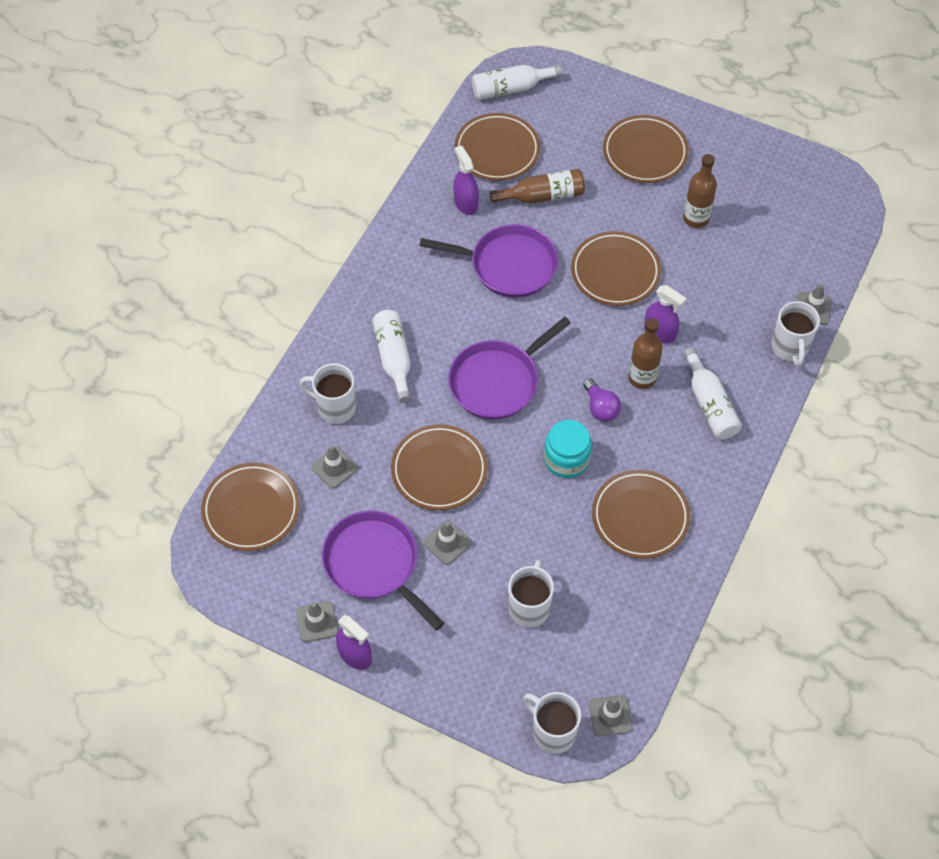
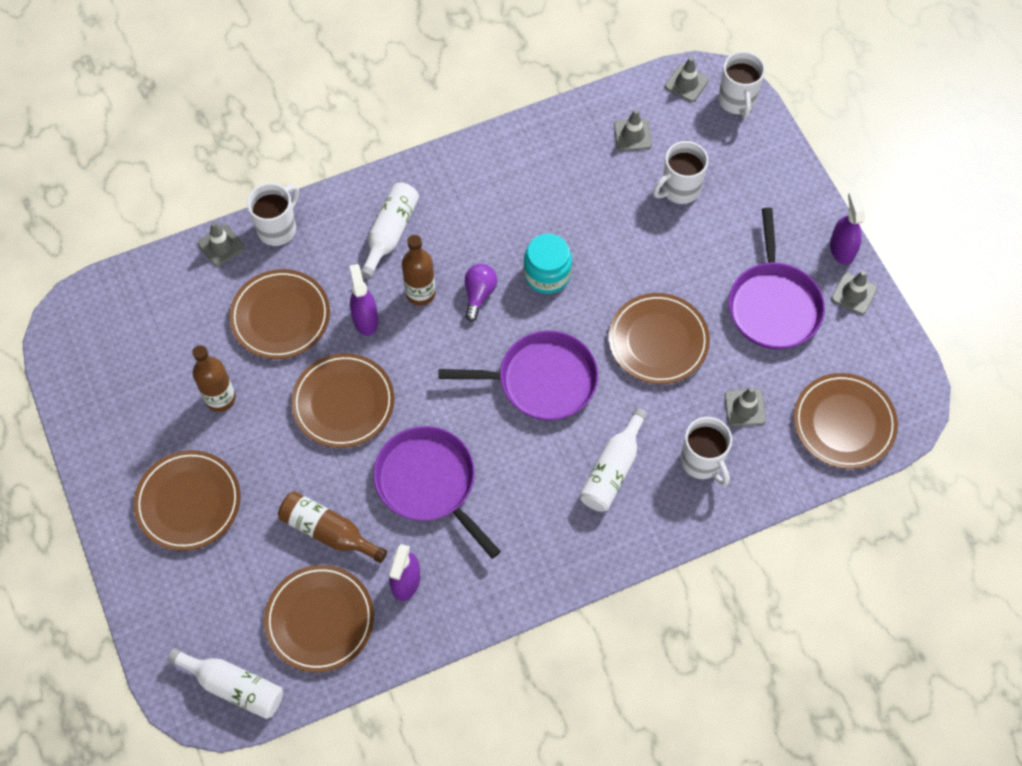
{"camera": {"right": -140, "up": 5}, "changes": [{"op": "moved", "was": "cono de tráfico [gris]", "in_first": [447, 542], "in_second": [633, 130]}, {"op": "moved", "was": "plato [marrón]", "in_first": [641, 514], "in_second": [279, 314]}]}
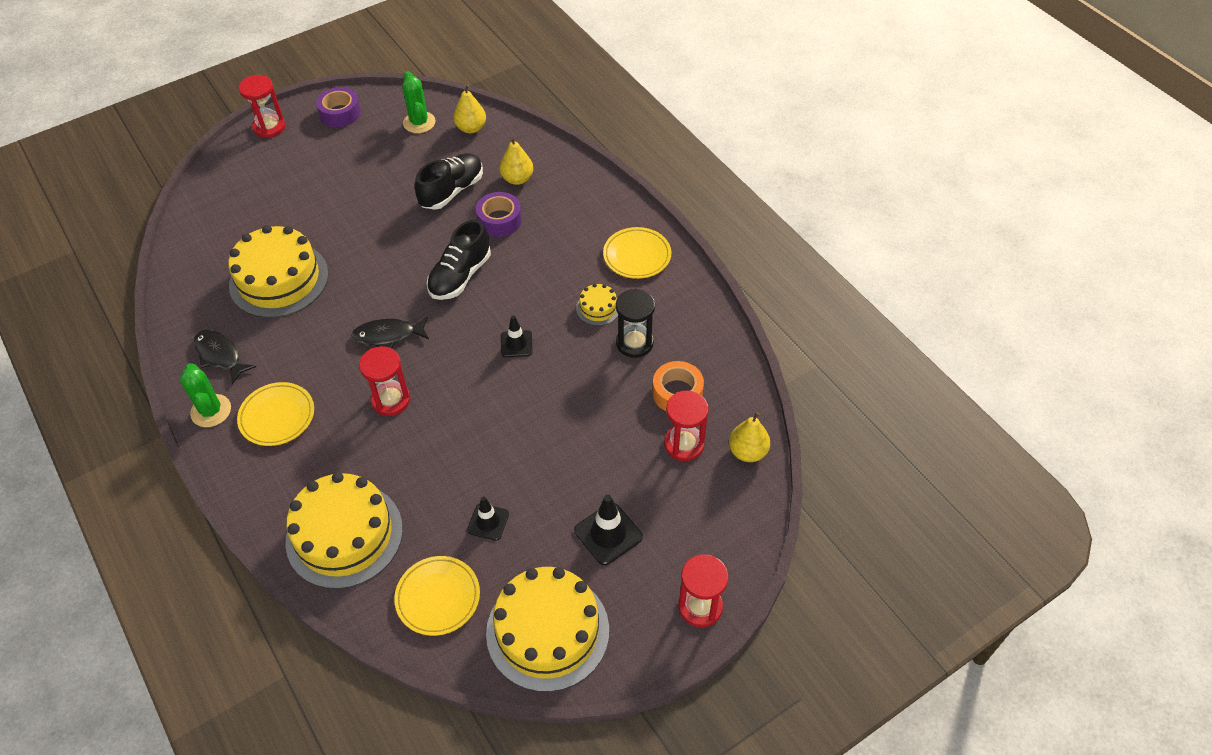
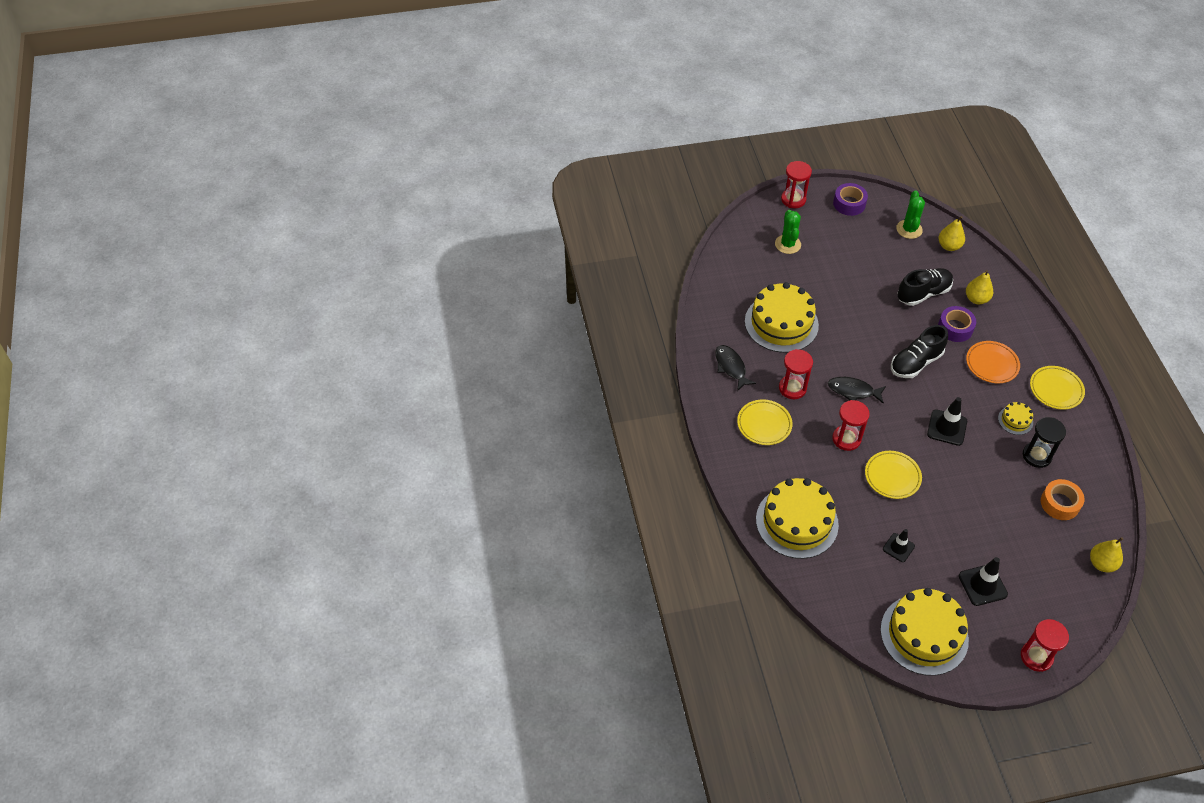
{"camera": {"right": 20, "up": 0}, "changes": [{"op": "added", "now": "plato [naranja]", "in_second": [993, 362]}, {"op": "moved", "was": "cactus [verde]", "in_first": [205, 395], "in_second": [788, 232]}, {"op": "moved", "was": "plato [amarillo]", "in_first": [437, 596], "in_second": [893, 475]}, {"op": "moved", "was": "reloj de arena [rojo]", "in_first": [686, 426], "in_second": [796, 374]}, {"op": "resized", "was": "cono de tráfico [negro]", "in_first": [517, 336], "in_second": [947, 421], "ratio": 1.51}]}
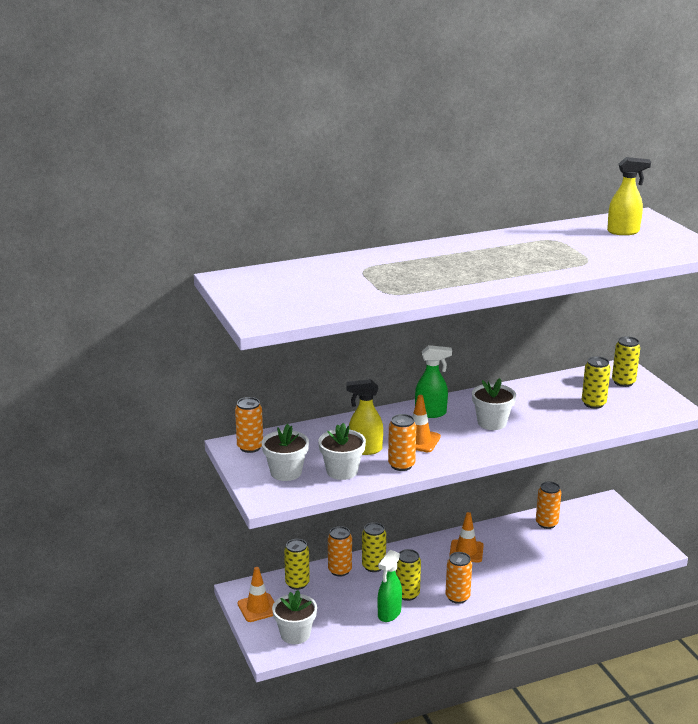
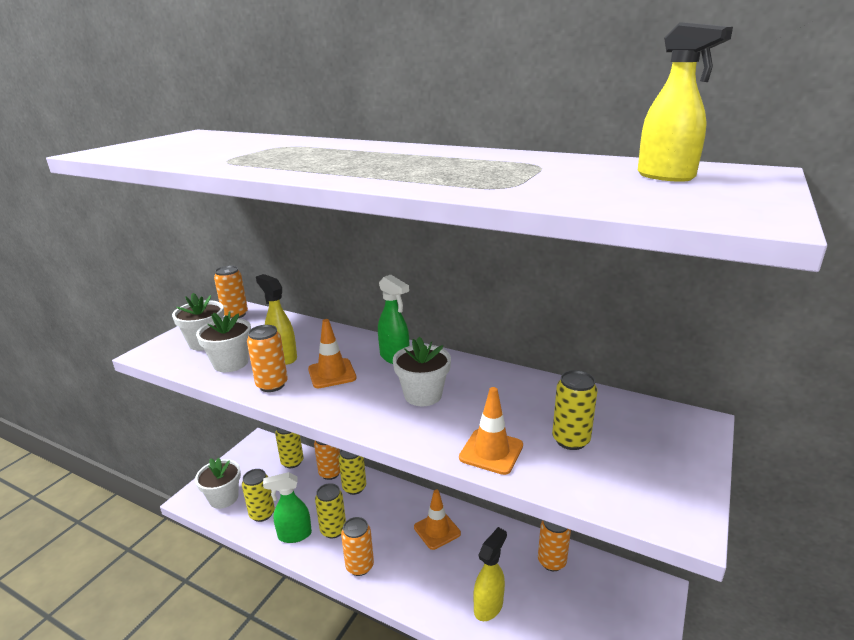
{"camera": {"right": 50, "up": 0}, "changes": [{"op": "added", "now": "pulverizador [amarillo]", "in_second": [490, 574]}, {"op": "moved", "was": "cono de tráfico [naranja]", "in_first": [255, 594], "in_second": [491, 431]}, {"op": "moved", "was": "lata [amarillo]", "in_first": [626, 361], "in_second": [258, 495]}]}
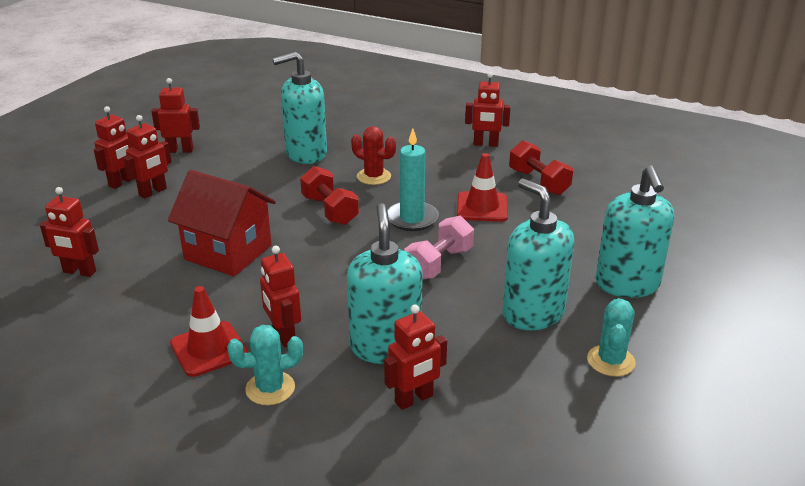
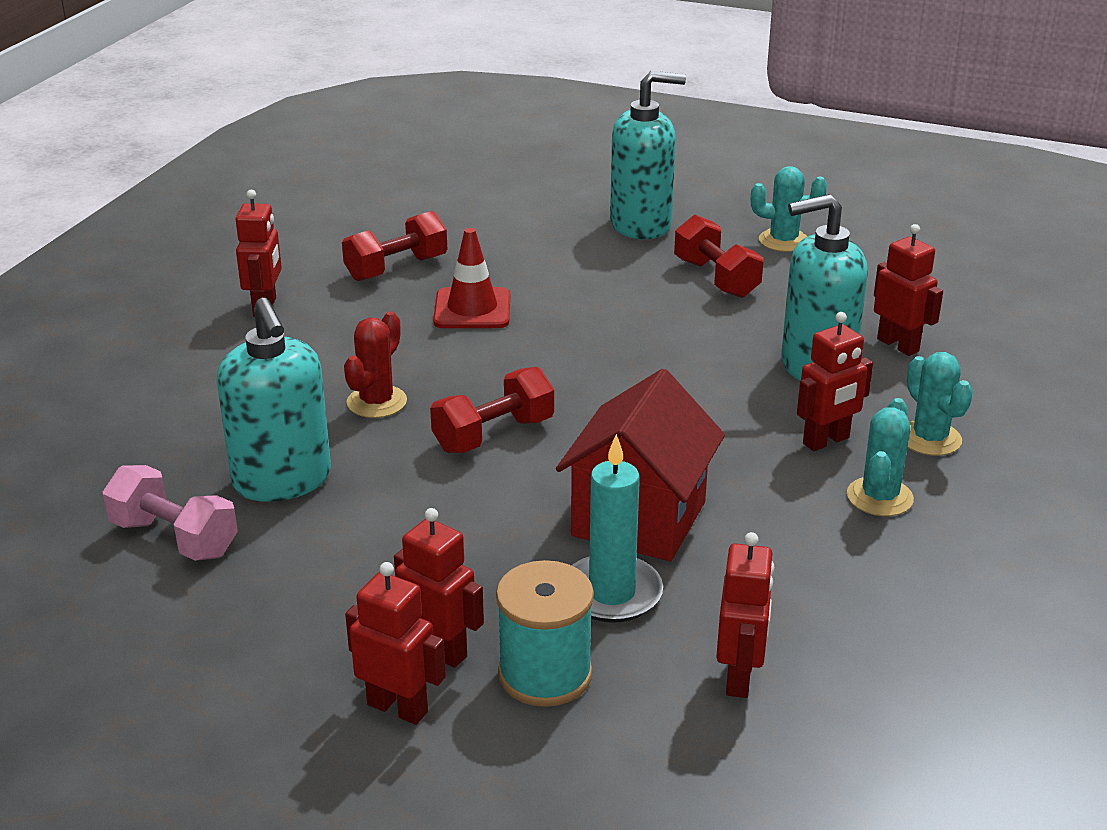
{"camera": {"right": -95, "up": 0}, "changes": [{"op": "removed", "was": "robot [rojo]", "in_first": [175, 115]}, {"op": "added", "now": "carrete [turquesa]", "in_second": [545, 633]}, {"op": "moved", "was": "vela [turquesa]", "in_first": [413, 179], "in_second": [617, 528]}, {"op": "moved", "was": "mancuerna [rosa]", "in_first": [439, 248], "in_second": [170, 513]}, {"op": "replaced", "was": "cono de tráfico [rojo]", "now": "cactus [turquesa]", "in_first": [209, 331], "in_second": [880, 457]}, {"op": "replaced", "was": "dispensador de jabón [turquesa]", "now": "mancuerna [rojo]", "in_first": [538, 254], "in_second": [719, 256]}]}
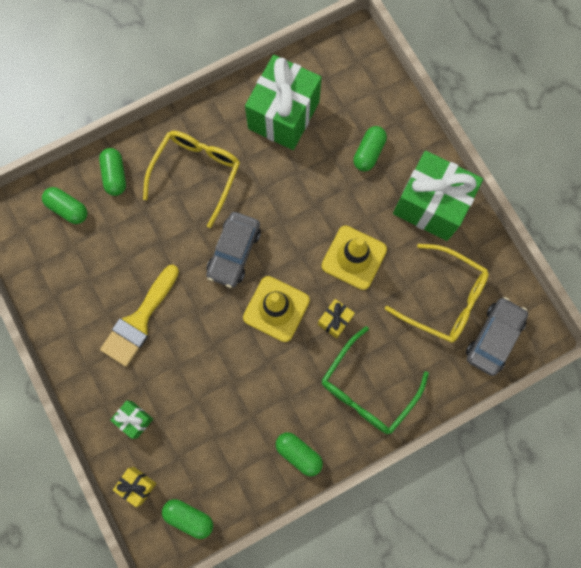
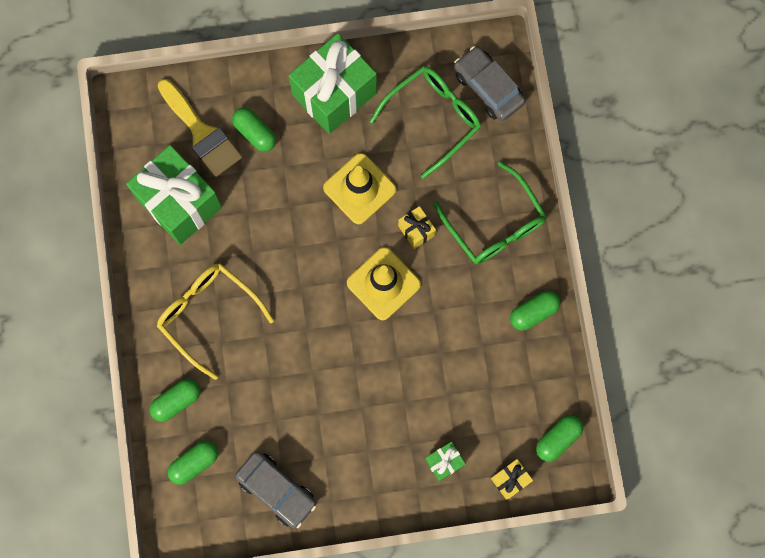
{"camera": {"right": -70, "up": 0}, "changes": [{"op": "moved", "was": "pincel [amarillo]", "in_first": [139, 316], "in_second": [200, 128]}, {"op": "moved", "was": "coche [gris]", "in_first": [233, 250], "in_second": [276, 489]}, {"op": "recoloured", "was": "gafas [amarillo]", "now": "gafas [verde]", "in_first": [437, 293], "in_second": [425, 122]}, {"op": "turned", "was": "cápsula [verde]", "in_first": [112, 172], "in_second": [175, 400], "clockwise": -45}]}
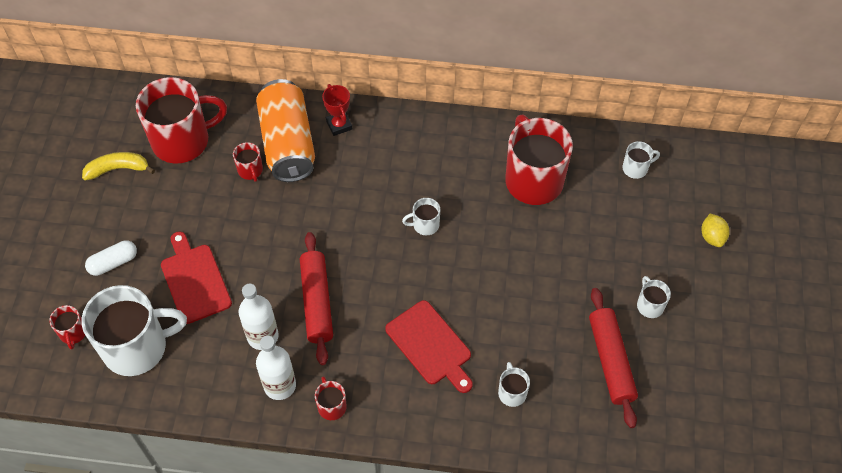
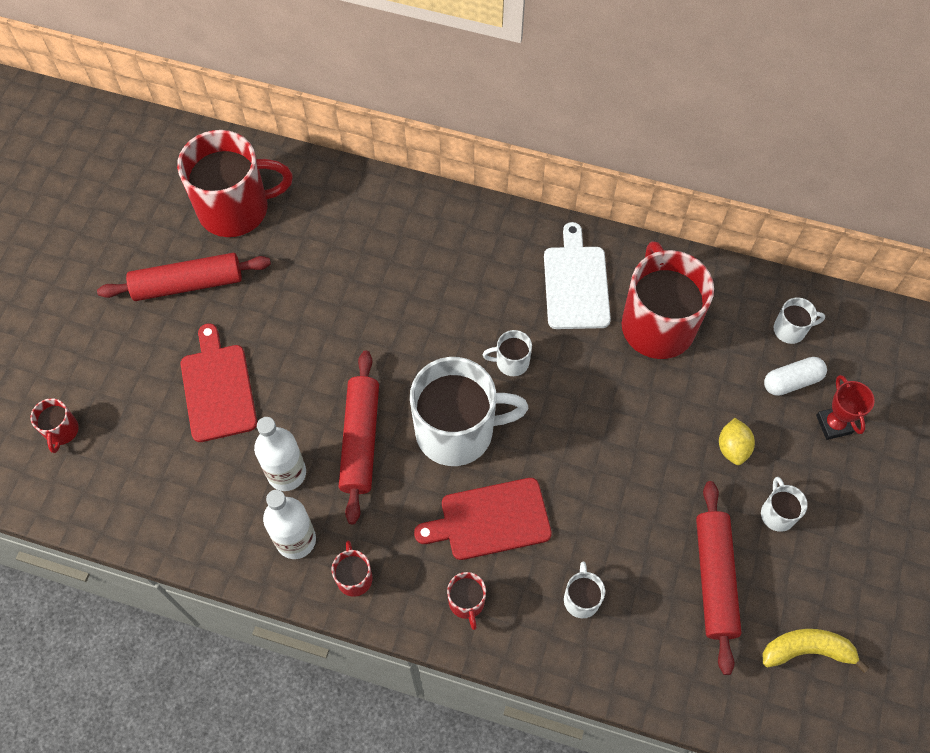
{"camera": {"right": 10, "up": 5}, "changes": [{"op": "removed", "was": "lata [naranja]", "in_first": [285, 130]}, {"op": "added", "now": "rodillo [rojo]", "in_second": [184, 277]}, {"op": "added", "now": "tabla de cortar [blanco]", "in_second": [577, 275]}, {"op": "moved", "was": "plátano [amarillo]", "in_first": [118, 166], "in_second": [816, 651]}, {"op": "moved", "was": "taza [blanco]", "in_first": [134, 330], "in_second": [469, 411]}, {"op": "moved", "was": "cápsula [blanco]", "in_first": [111, 258], "in_second": [795, 376]}, {"op": "moved", "was": "taza [rojo]", "in_first": [248, 162], "in_second": [466, 601]}, {"op": "moved", "was": "trofeo [rojo]", "in_first": [337, 110], "in_second": [845, 407]}, {"op": "moved", "was": "limón [amarillo]", "in_first": [715, 230], "in_second": [737, 441]}, {"op": "turned", "was": "tabla de cortar [rojo]", "in_first": [429, 346], "in_second": [483, 519], "clockwise": 105}]}
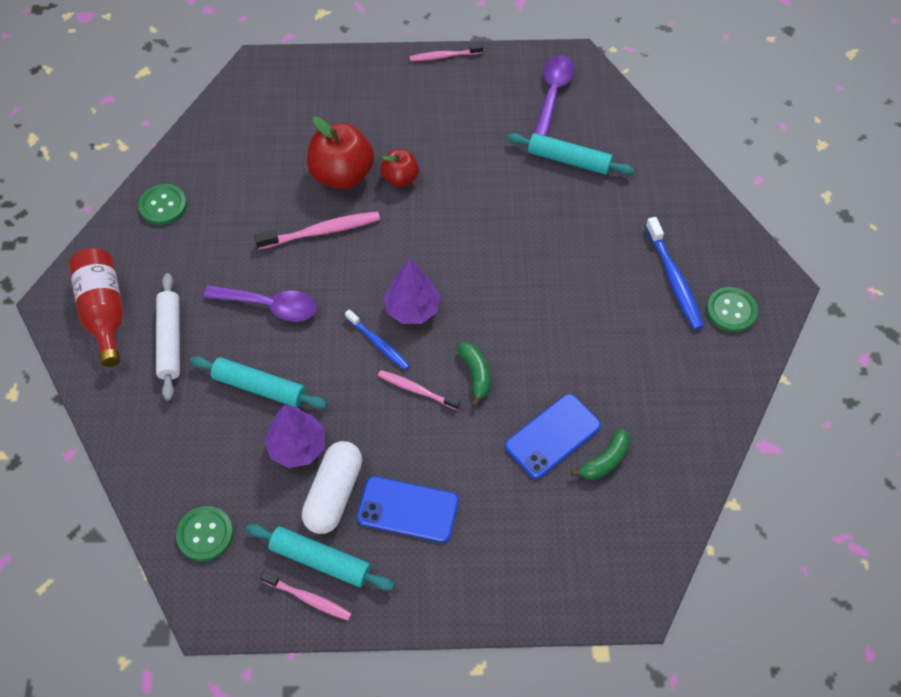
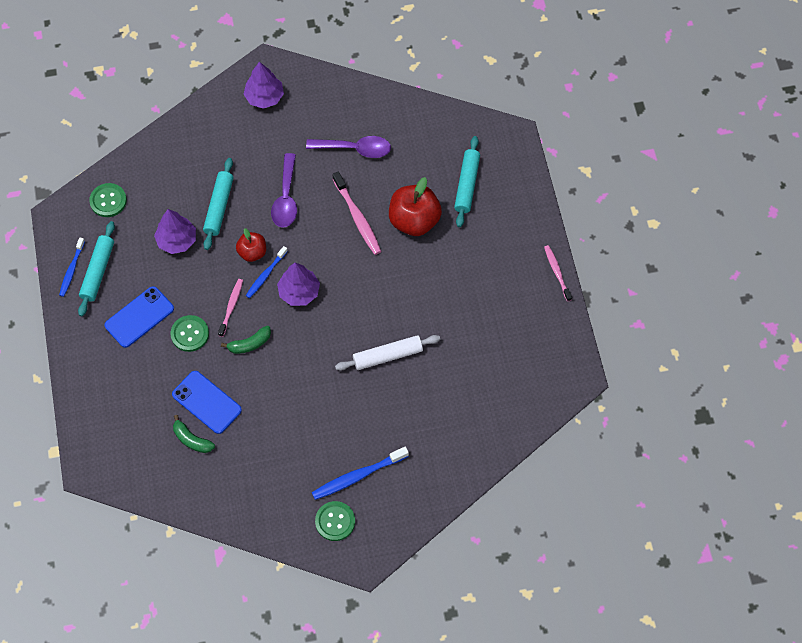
{"camera": {"right": 80, "up": 5}, "changes": [{"op": "removed", "was": "cápsula [blanco]", "in_first": [332, 487]}, {"op": "moved", "was": "botón [verde]", "in_first": [162, 204], "in_second": [190, 333]}, {"op": "moved", "was": "rodillo [blanco]", "in_first": [168, 336], "in_second": [387, 353]}, {"op": "moved", "was": "manzana [rojo]", "in_first": [399, 168], "in_second": [251, 245]}, {"op": "moved", "was": "rodillo [turquesa]", "in_first": [570, 154], "in_second": [467, 181]}, {"op": "moved", "was": "cuchara [morado]", "in_first": [554, 96], "in_second": [348, 147]}, {"op": "replaced", "was": "botella [rojo]", "now": "árbol [morado]", "in_first": [96, 307], "in_second": [263, 85]}, {"op": "recoloured", "was": "cepillo de dientes [rosa]", "now": "cepillo de dientes [azul]", "in_first": [306, 596], "in_second": [72, 267]}, {"op": "turned", "was": "móvil [azul]", "in_first": [407, 509], "in_second": [139, 317], "clockwise": 45}]}
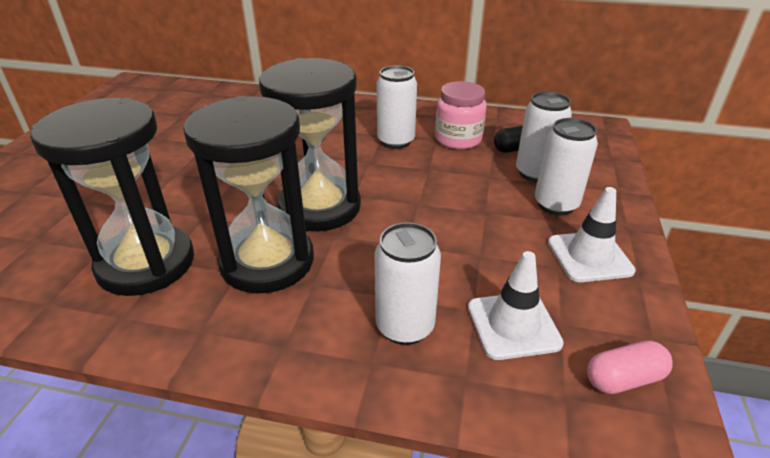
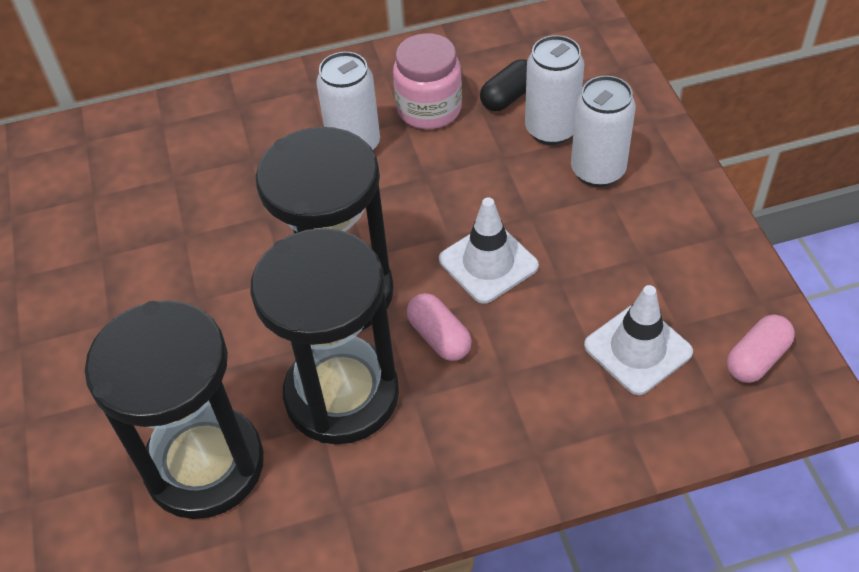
{"camera": {"right": -25, "up": 15}, "changes": [{"op": "removed", "was": "lata [blanco]", "in_first": [408, 283]}, {"op": "added", "now": "cápsula [rosa]", "in_second": [439, 327]}, {"op": "moved", "was": "cono de tráfico [blanco]", "in_first": [592, 234], "in_second": [489, 250]}]}
